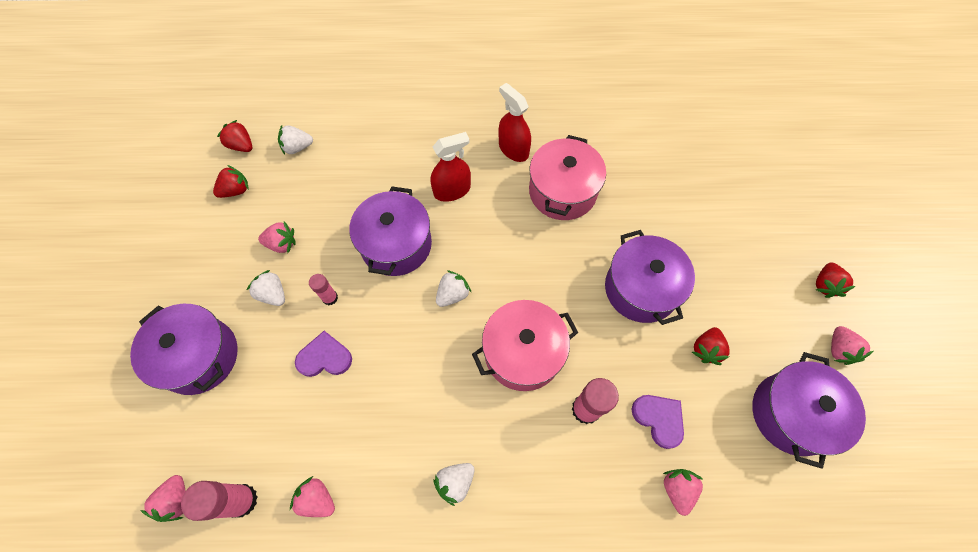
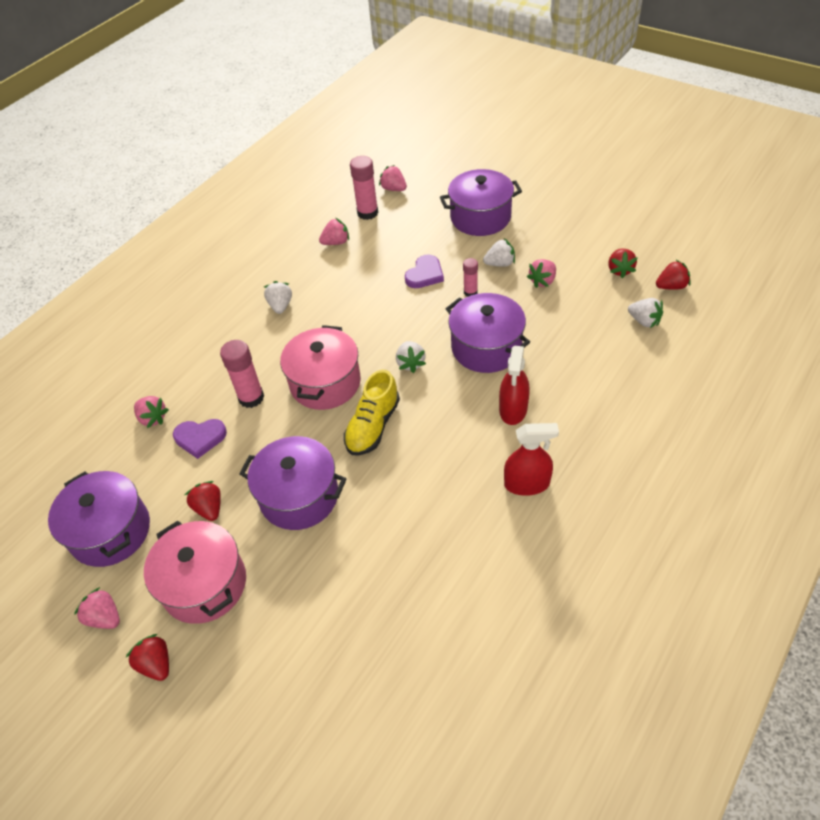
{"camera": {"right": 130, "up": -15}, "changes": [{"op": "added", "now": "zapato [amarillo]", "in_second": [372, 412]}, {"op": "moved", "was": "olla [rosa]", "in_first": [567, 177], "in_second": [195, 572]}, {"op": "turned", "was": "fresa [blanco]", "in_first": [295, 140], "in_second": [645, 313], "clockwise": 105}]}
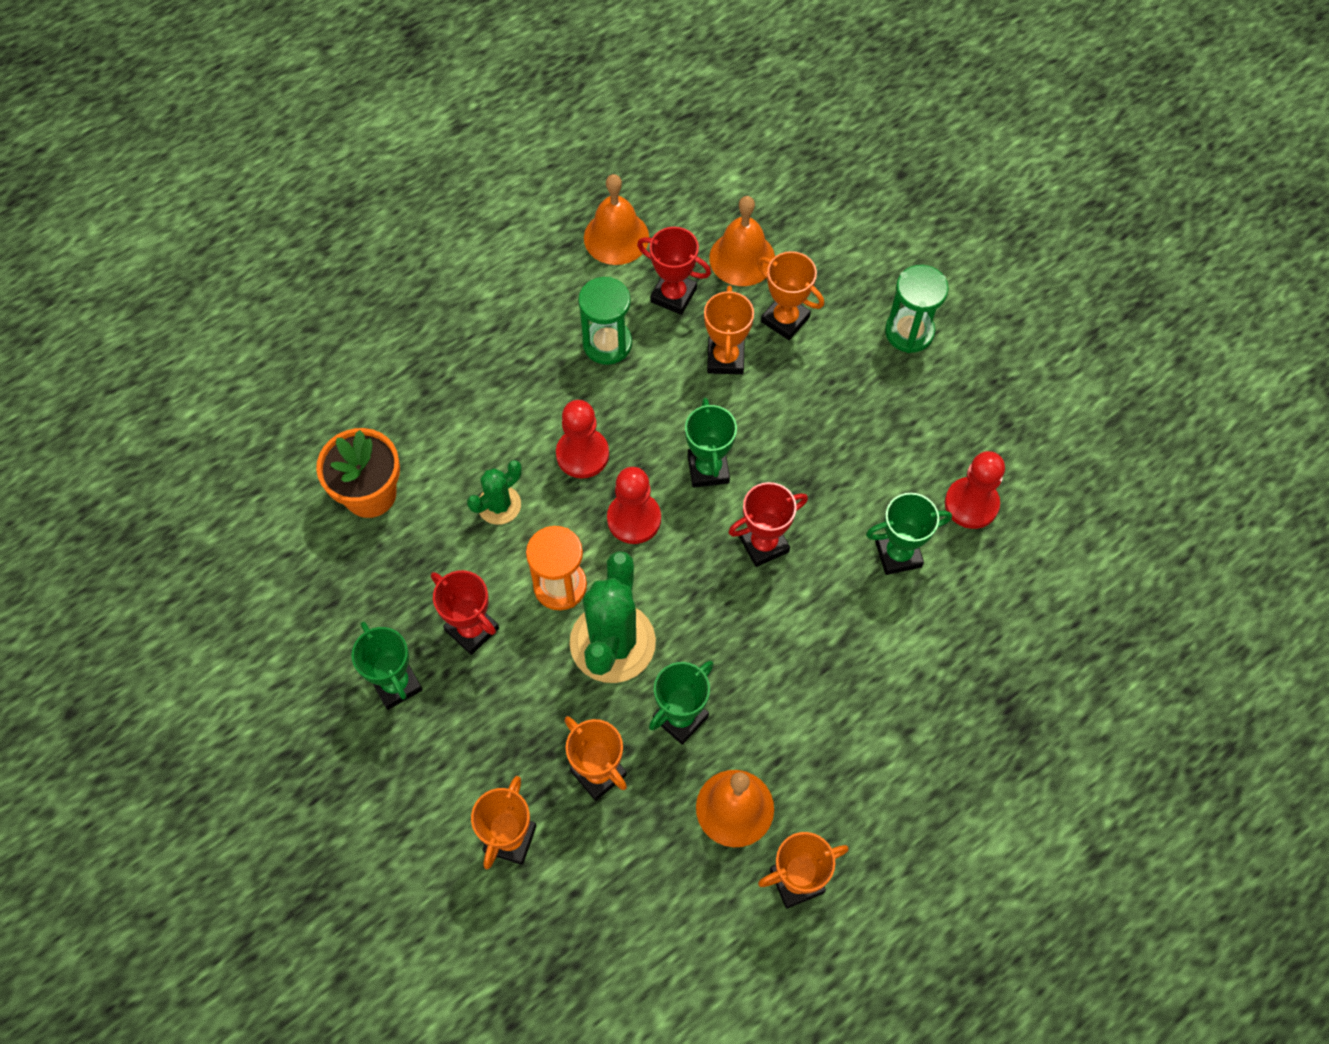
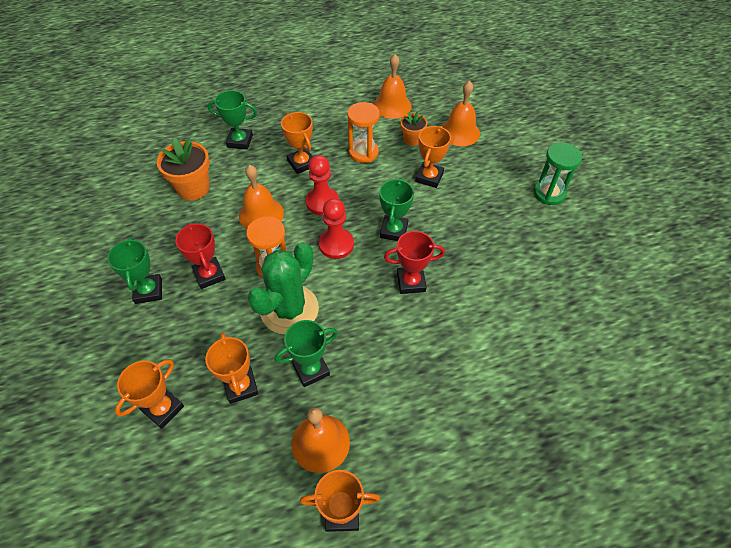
{"camera": {"right": 20, "up": -10}, "changes": [{"op": "removed", "was": "peón [rojo]", "in_first": [975, 490]}, {"op": "moved", "was": "trofeo [naranja]", "in_first": [790, 295], "in_second": [297, 143]}, {"op": "moved", "was": "trofeo [verde]", "in_first": [909, 534], "in_second": [232, 120]}, {"op": "replaced", "was": "cactus [verde]", "now": "campana [naranja]", "in_first": [494, 492], "in_second": [261, 197]}, {"op": "replaced", "was": "trofeo [rojo]", "now": "maceta [naranja]", "in_first": [674, 271], "in_second": [414, 128]}, {"op": "recoloured", "was": "reloj de arena [verde]", "now": "reloj de arena [naranja]", "in_first": [605, 321], "in_second": [363, 132]}]}
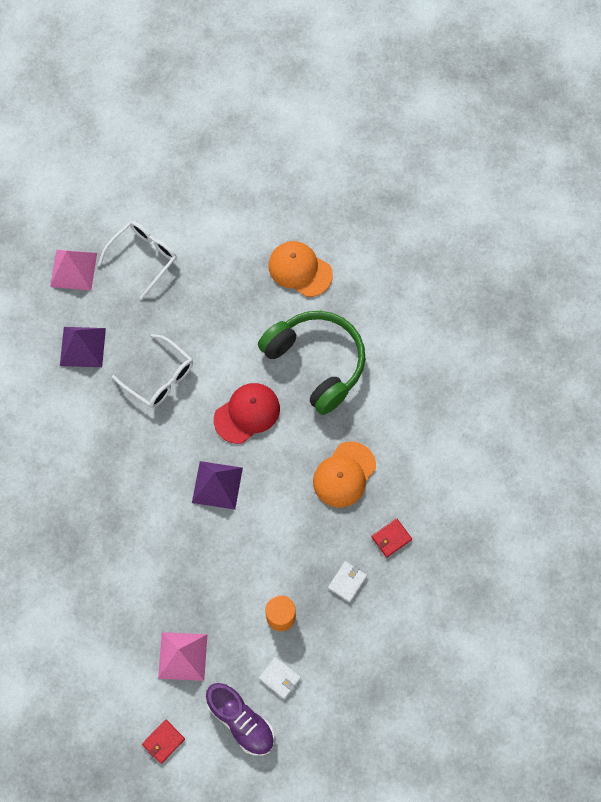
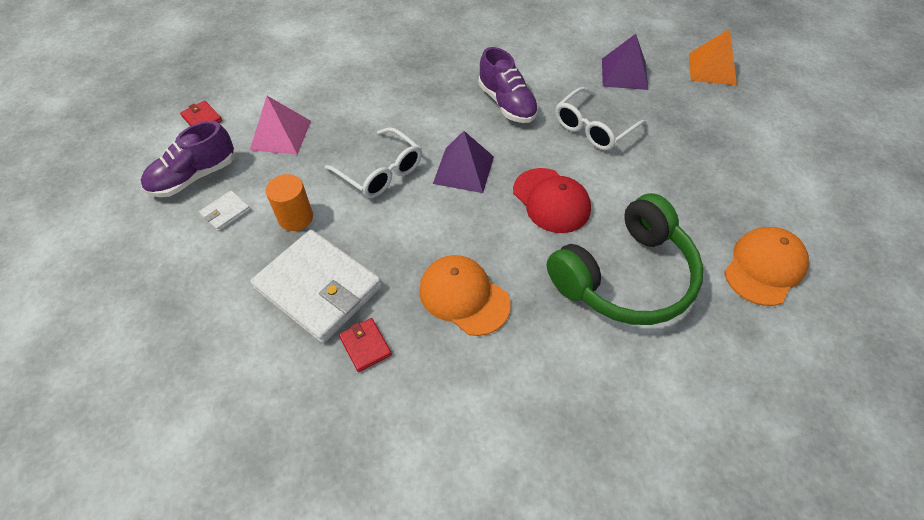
{"camera": {"right": 95, "up": -15}, "changes": [{"op": "added", "now": "zapato [morado]", "in_second": [508, 85]}, {"op": "moved", "was": "gafas [blanco]", "in_first": [137, 260], "in_second": [373, 162]}, {"op": "recoloured", "was": "pirámide [rosa]", "now": "pirámide [naranja]", "in_first": [73, 270], "in_second": [713, 57]}, {"op": "resized", "was": "cartera [blanco]", "in_first": [347, 581], "in_second": [316, 286], "ratio": 2.37}]}
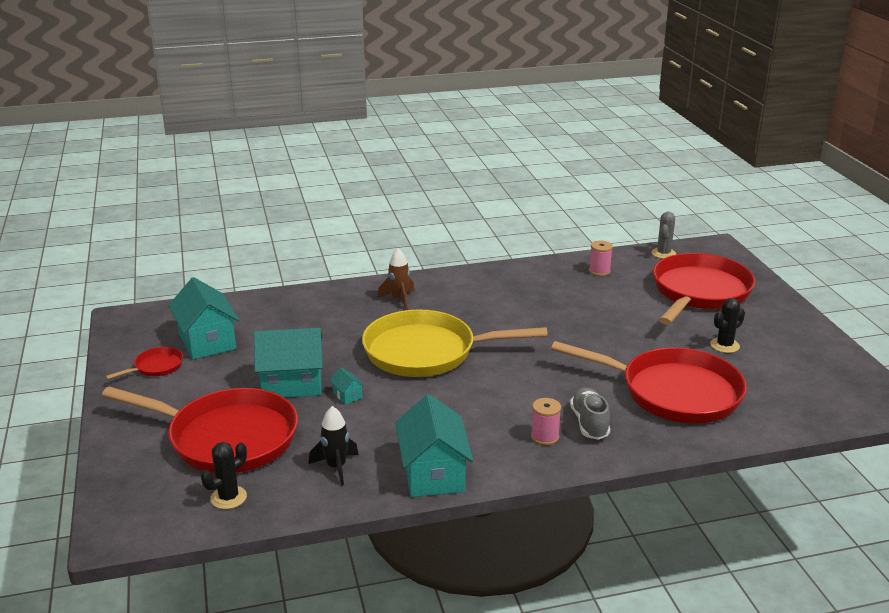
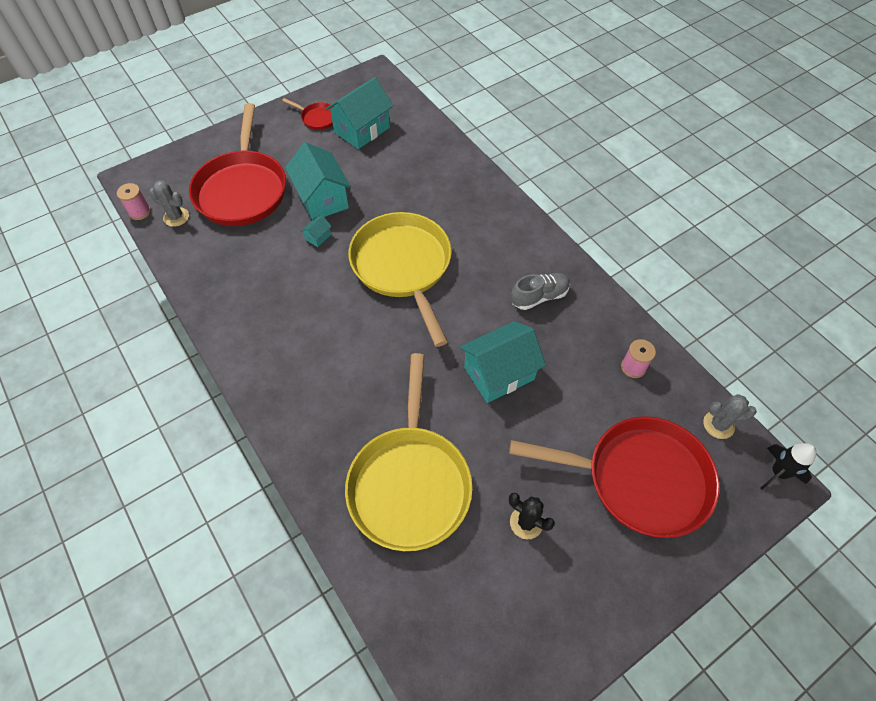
{"camera": {"right": 70, "up": 30}, "changes": [{"op": "removed", "was": "cohete [marrón]", "in_first": [396, 279]}, {"op": "moved", "was": "cohete [negro]", "in_first": [334, 446], "in_second": [788, 466]}, {"op": "moved", "was": "casa [turquesa]", "in_first": [434, 445], "in_second": [503, 362]}, {"op": "moved", "was": "carrete [rosa]", "in_first": [546, 421], "in_second": [134, 201]}, {"op": "moved", "was": "zapato [gris]", "in_first": [590, 413], "in_second": [540, 291]}, {"op": "recoloured", "was": "cactus [negro]", "now": "cactus [gris]", "in_first": [224, 475], "in_second": [169, 204]}, {"op": "recoloured", "was": "sartén [rojo]", "now": "sartén [amarillo]", "in_first": [649, 382], "in_second": [409, 452]}]}
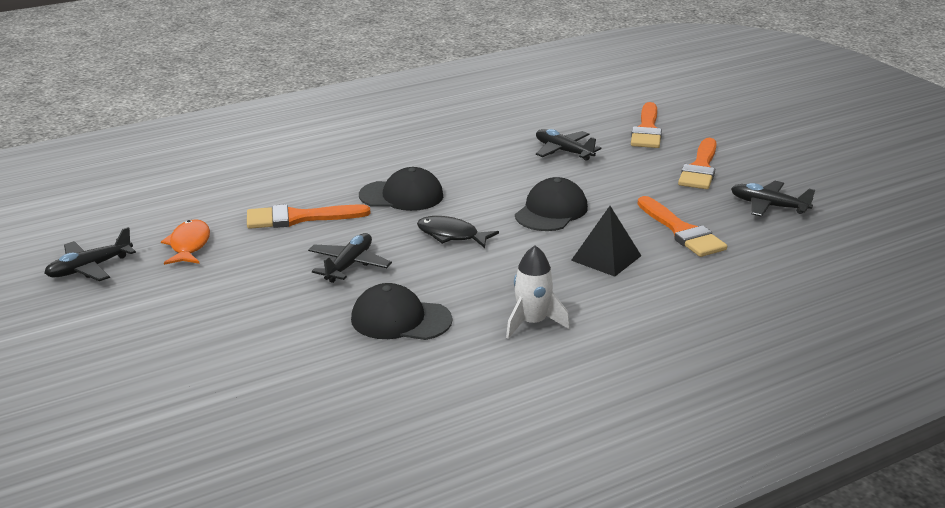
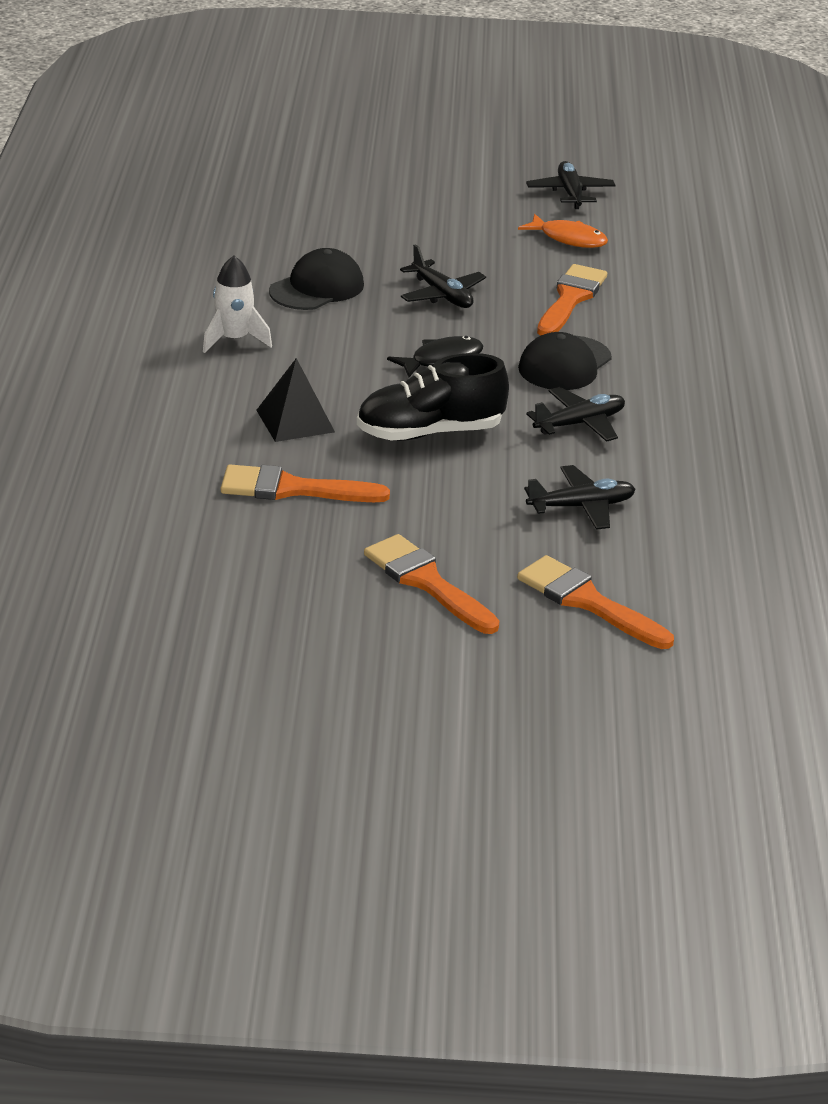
{"camera": {"right": 120, "up": 5}, "changes": [{"op": "moved", "was": "avión [negro]", "in_first": [773, 199], "in_second": [575, 414]}, {"op": "replaced", "was": "gorra [negro]", "now": "zapato [negro]", "in_first": [551, 204], "in_second": [433, 397]}]}
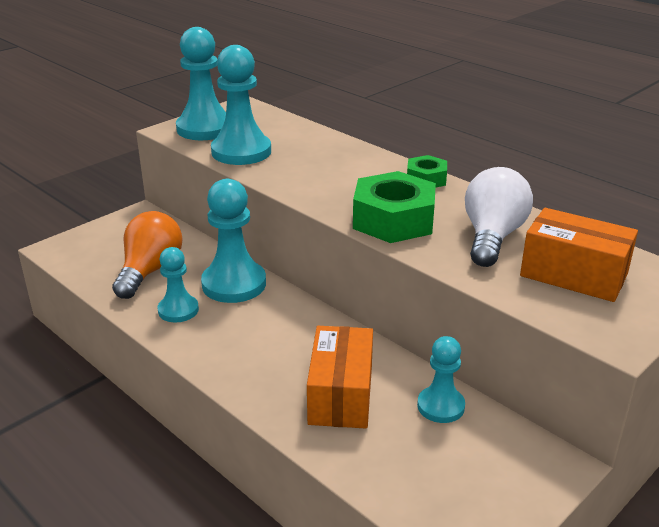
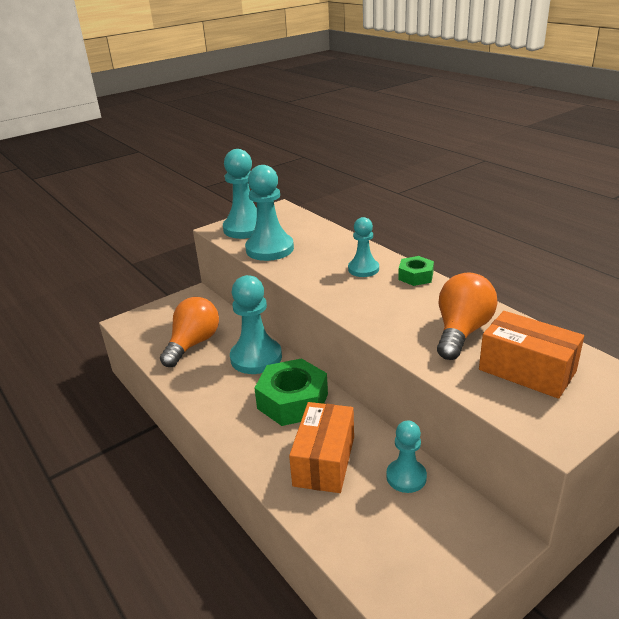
{"camera": {"right": 10, "up": 0}, "changes": [{"op": "moved", "was": "peón [turquesa]", "in_first": [178, 284], "in_second": [363, 247]}, {"op": "moved", "was": "tuerca [verde]", "in_first": [394, 207], "in_second": [291, 392]}, {"op": "recoloured", "was": "bombilla [blanco]", "now": "bombilla [naranja]", "in_first": [499, 217], "in_second": [467, 316]}]}
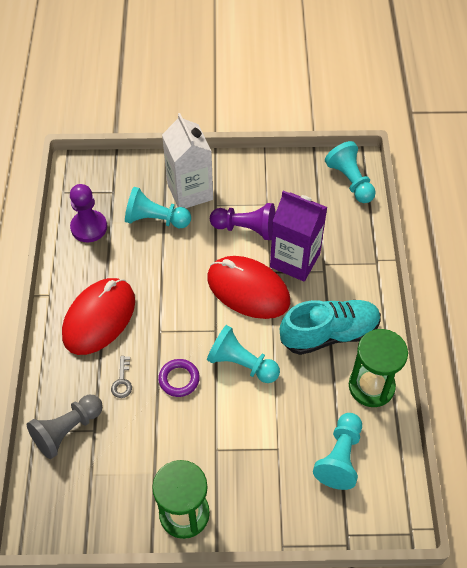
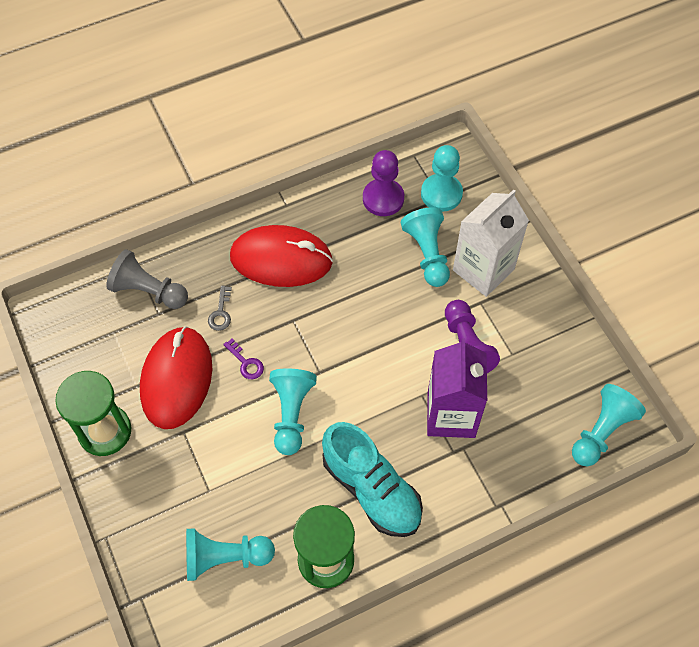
{"camera": {"right": 65, "up": 5}, "changes": [{"op": "added", "now": "peón [turquesa]", "in_second": [442, 178]}, {"op": "moved", "was": "ratón [rojo]", "in_first": [248, 287], "in_second": [176, 377]}, {"op": "replaced", "was": "anillo [morado]", "now": "llave [morado]", "in_first": [179, 378], "in_second": [243, 358]}, {"op": "turned", "was": "llave [gris]", "in_first": [121, 377], "in_second": [220, 308], "clockwise": -60}]}
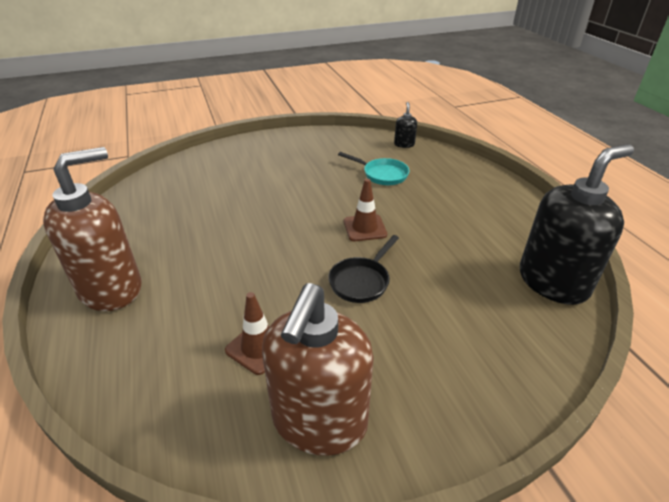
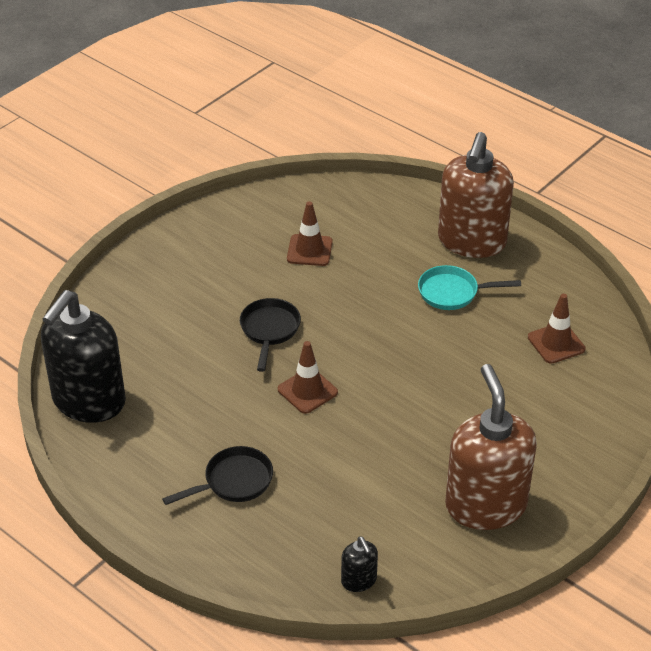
{"camera": {"right": 150, "up": 5}, "changes": [{"op": "added", "now": "sartén [negro]", "in_second": [217, 475]}, {"op": "added", "now": "cono de tráfico [marrón]", "in_second": [557, 329]}, {"op": "moved", "was": "dispensador de jabón [marrón]", "in_first": [318, 369], "in_second": [491, 447]}, {"op": "moved", "was": "sartén [turquesa]", "in_first": [373, 168], "in_second": [469, 287]}]}
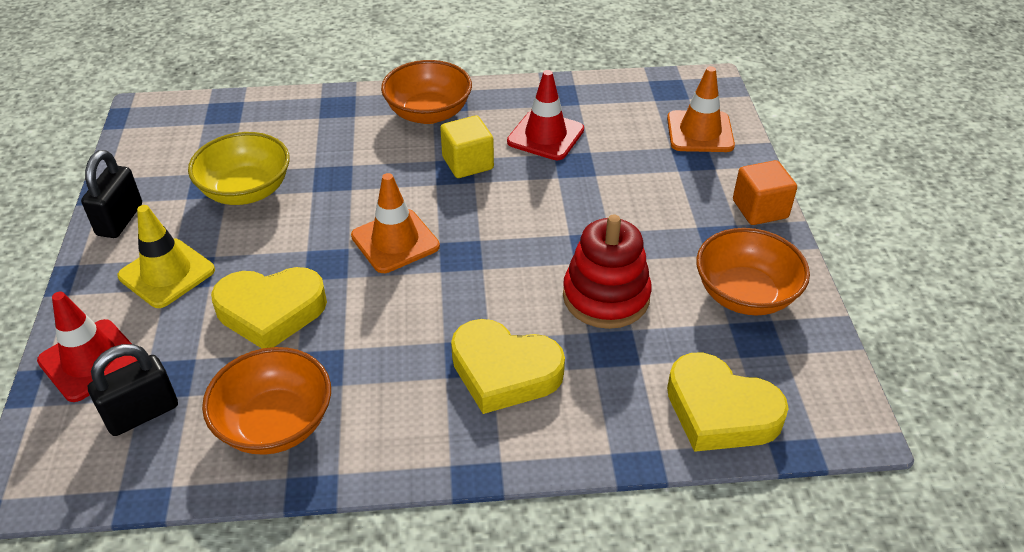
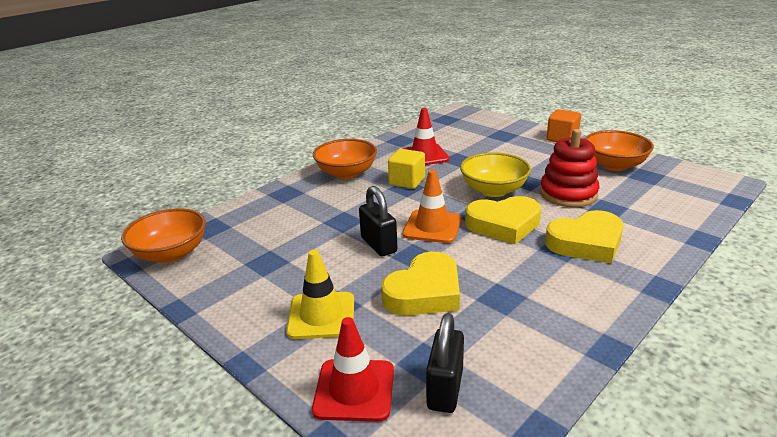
{"camera": {"right": -40, "up": -15}, "changes": [{"op": "removed", "was": "cono de tráfico [naranja]", "in_first": [701, 109]}, {"op": "moved", "was": "candado [negro]", "in_first": [111, 194], "in_second": [378, 221]}, {"op": "moved", "was": "cuenco [amarillo]", "in_first": [239, 168], "in_second": [495, 174]}, {"op": "moved", "was": "cuenco [naranja]", "in_first": [266, 401], "in_second": [163, 235]}, {"op": "moved", "was": "corazón [amarillo]", "in_first": [728, 402], "in_second": [503, 220]}]}
